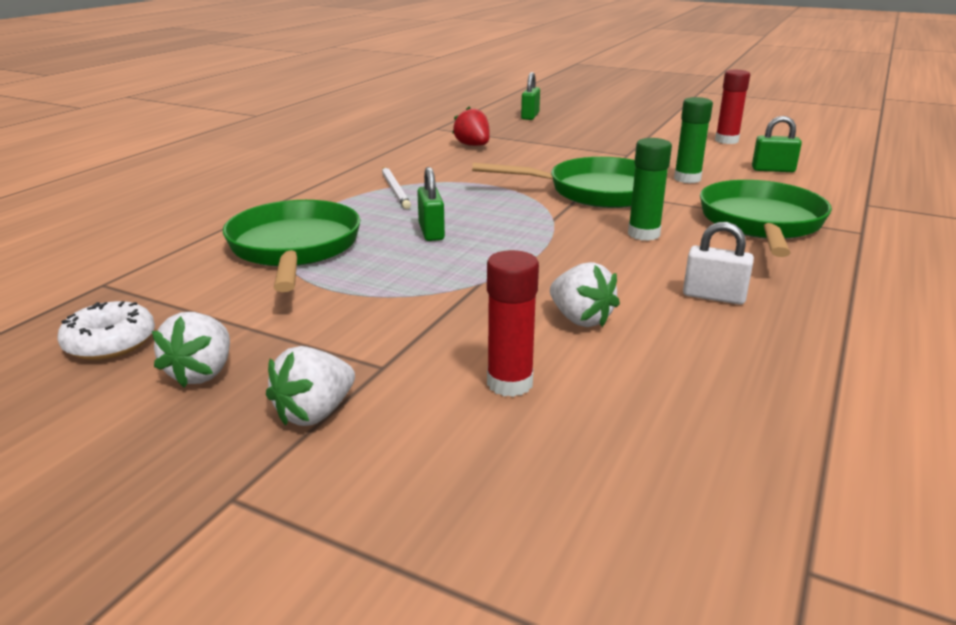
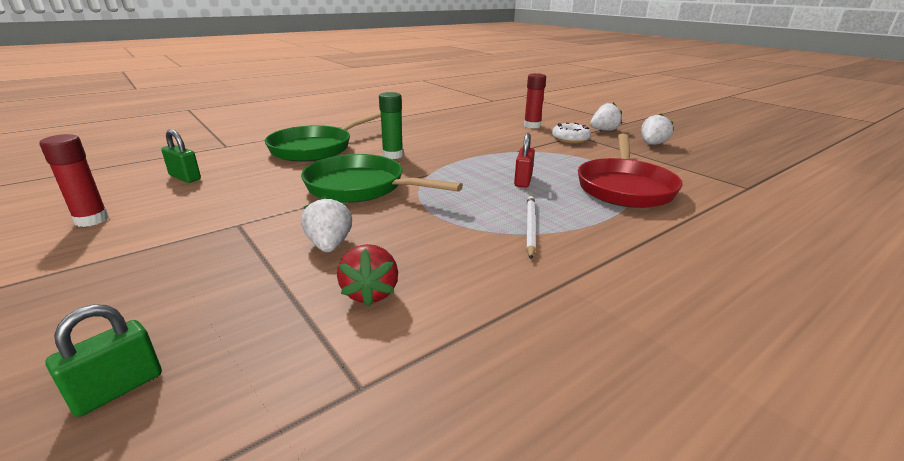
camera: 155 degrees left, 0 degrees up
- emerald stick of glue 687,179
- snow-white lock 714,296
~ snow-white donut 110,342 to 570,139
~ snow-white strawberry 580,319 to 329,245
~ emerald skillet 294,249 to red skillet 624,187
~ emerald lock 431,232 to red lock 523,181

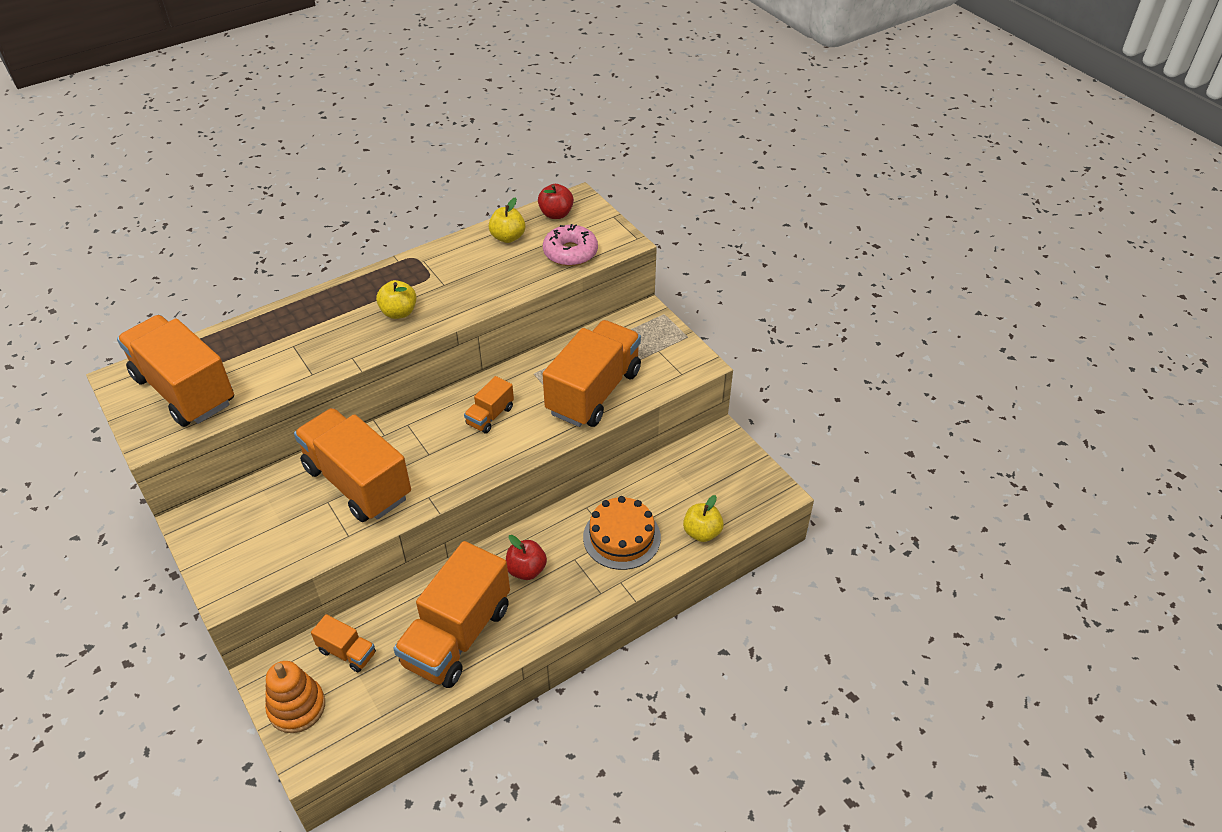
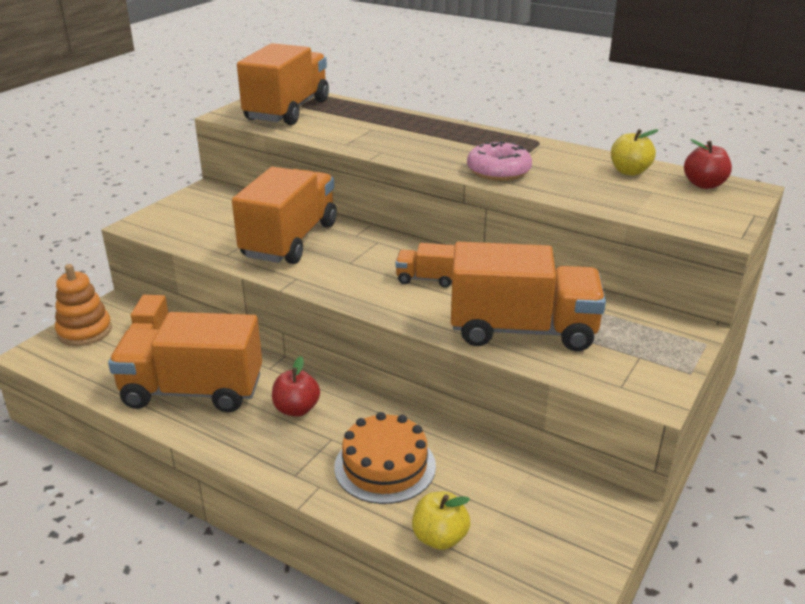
camera: 65 degrees right, 15 degrees down
- yellow apple 399,312
~ pink donut 570,253 to 498,171

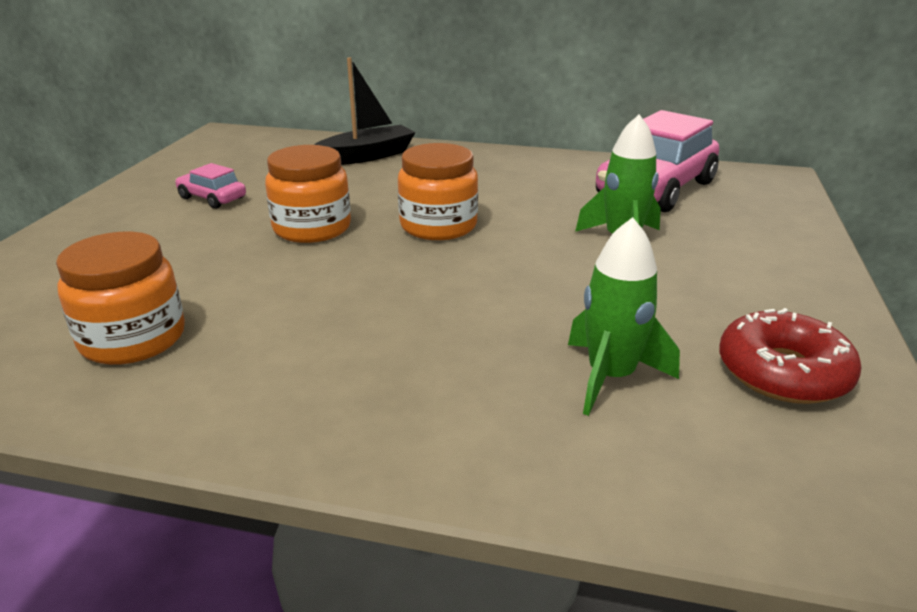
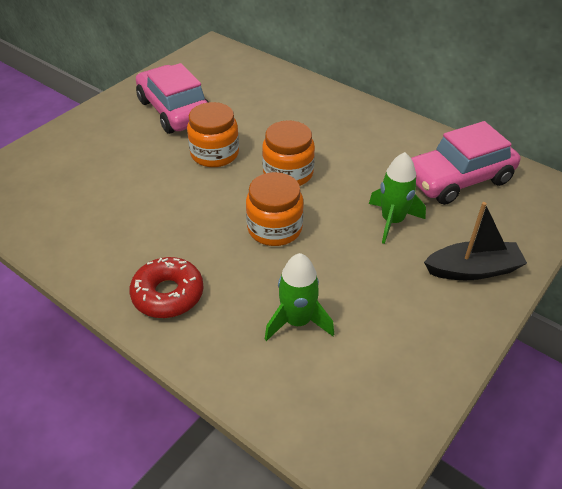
camera: 25 degrees right, 15 degrees up
~ orange preserve jar 133,339 to 274,228
~ black toy boat 367,156 to 473,270
~ red donut 783,372 to 168,294
~ pink automobile 212,198 = 175,110 x2.12

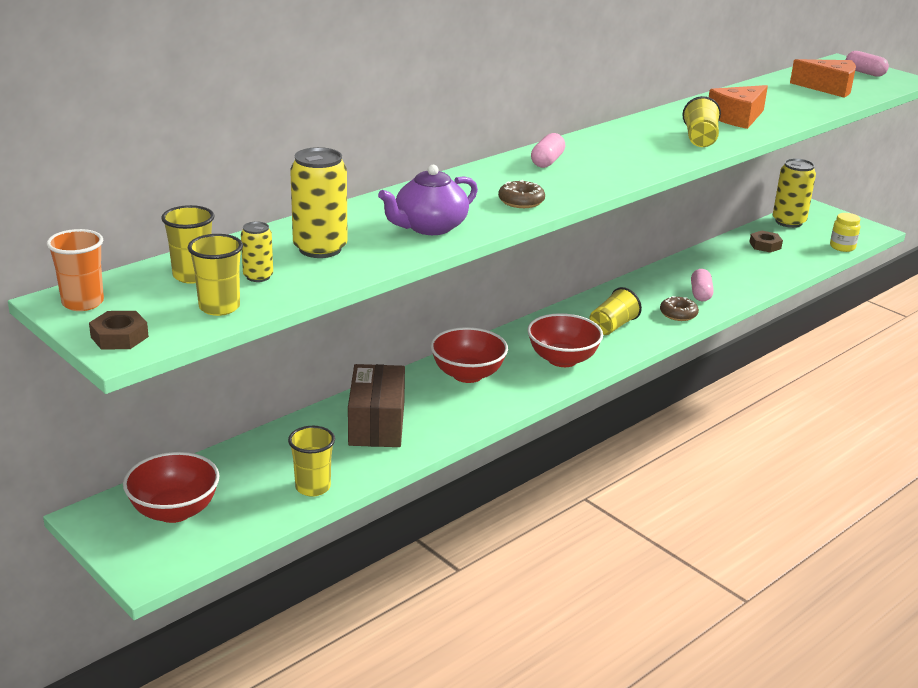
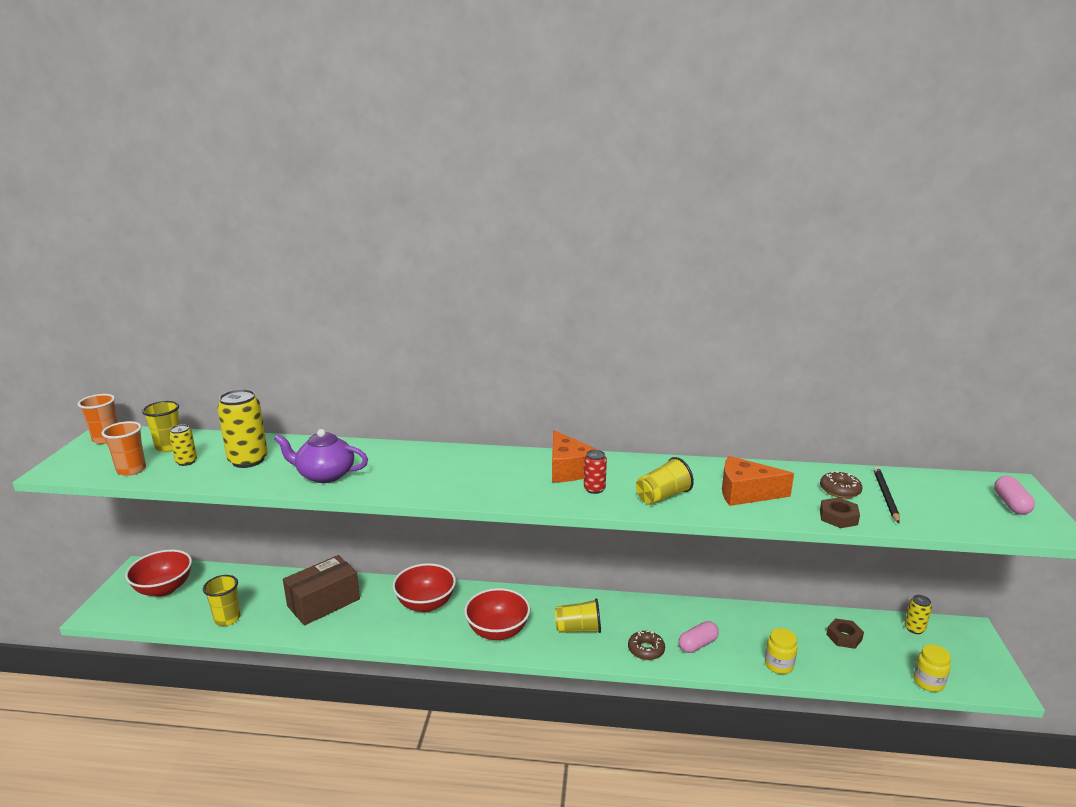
camera: 50 degrees right, 5 degrees down
- pink pill 547,161
+ red tin 594,489
+ yellow preserve jar 778,665
+ black wooden pencil 885,496
~ brown nut 119,337 to 838,517
~ brown donut 521,201 to 840,490
~ orange cheese 829,88 to 568,469
~ yellow tumbler 219,307 to orange tumbler 131,470
~ yellow tin 788,222 = 914,629 x0.53

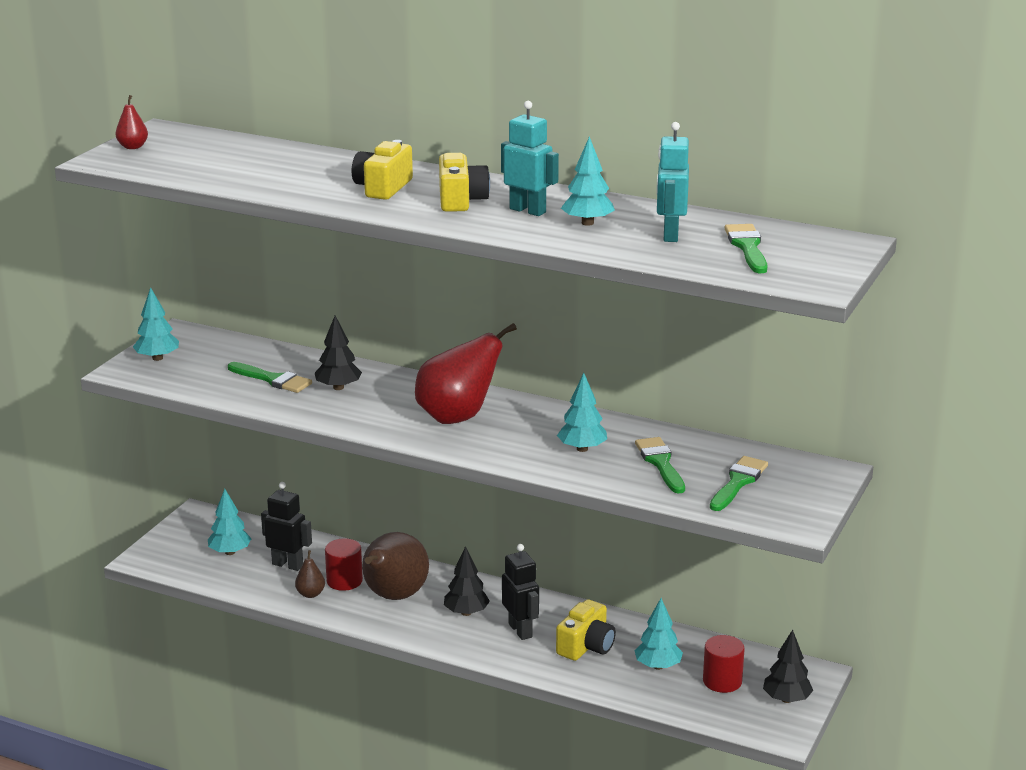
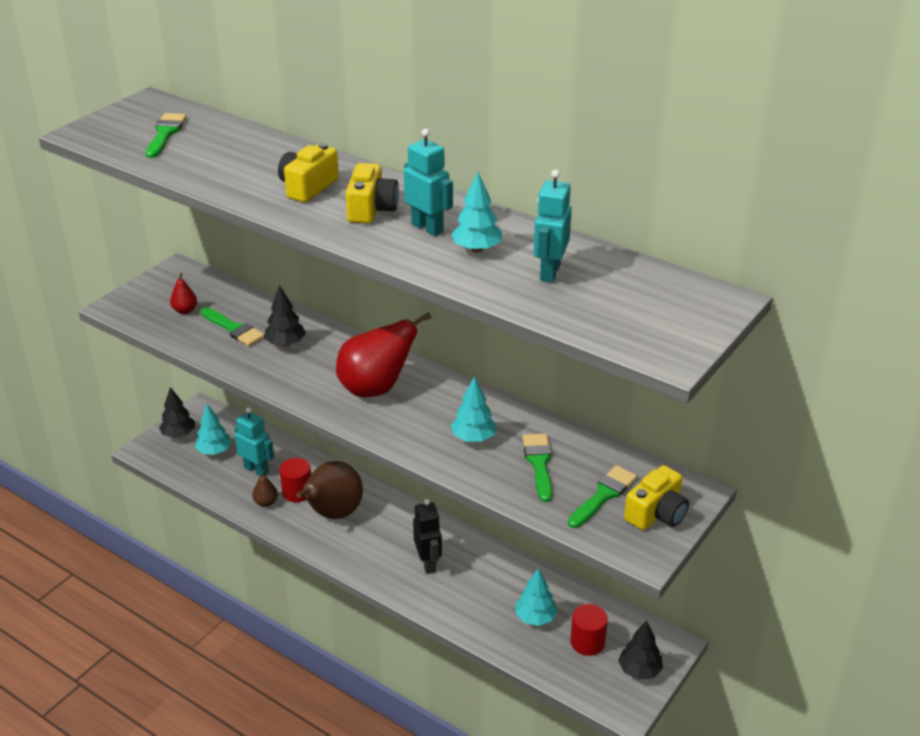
camera: 10 degrees right, 10 degrees up
- aqua toy tree 157,358
~ red pear fruit 133,147 to 185,310
~ black toy tree 466,612 to 179,434
~ yellow camera 586,646 to 656,514
~ emerald paint brush 747,247 to 165,133
~ black robot 288,565 to aqua robot 256,470

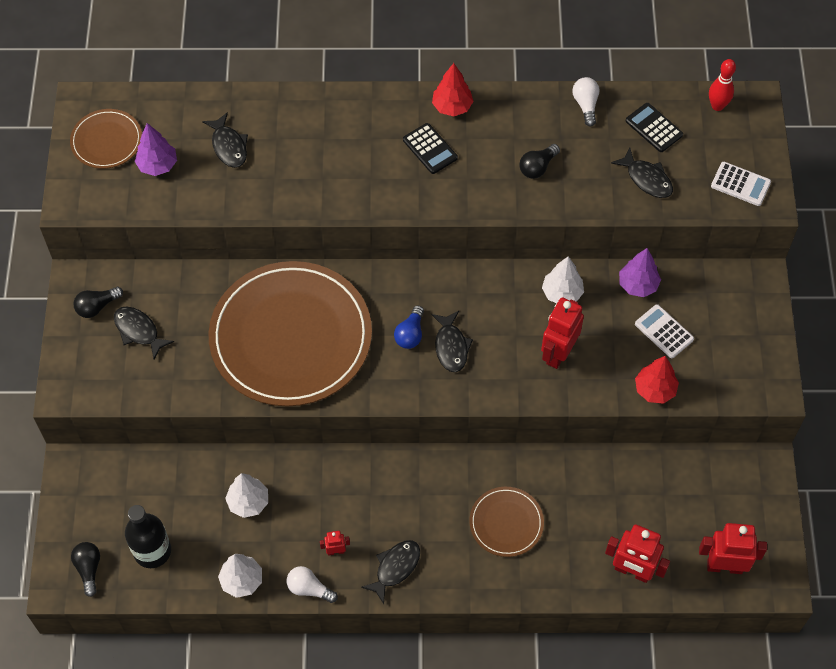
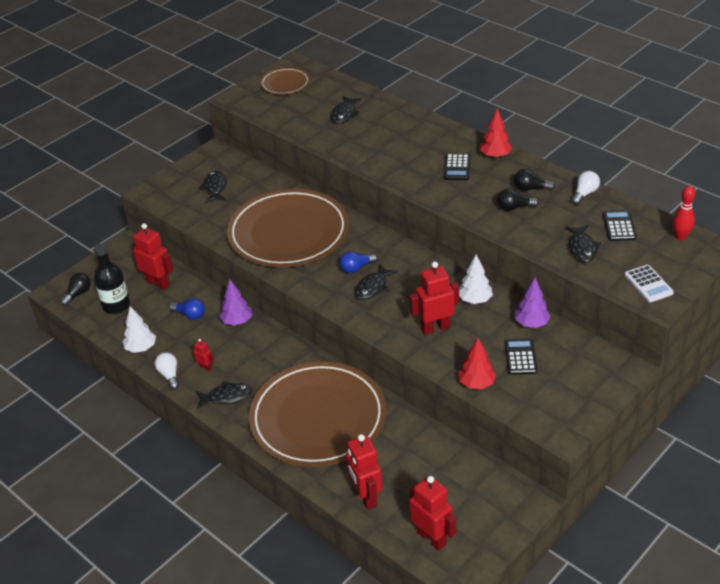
camera: 45 degrees right, 20 degrees down
+ red robot 158,283
~ black lightbulb 97,307 to 530,188
~ purple toy tree 158,165 to 237,321
~ snow-white toy tree 248,502 to cobalt lightbulb 190,315
~ snow-white calculator 664,331 to black calculator 520,357
~ brown dinner plate 506,523 = 318,417 x2.22

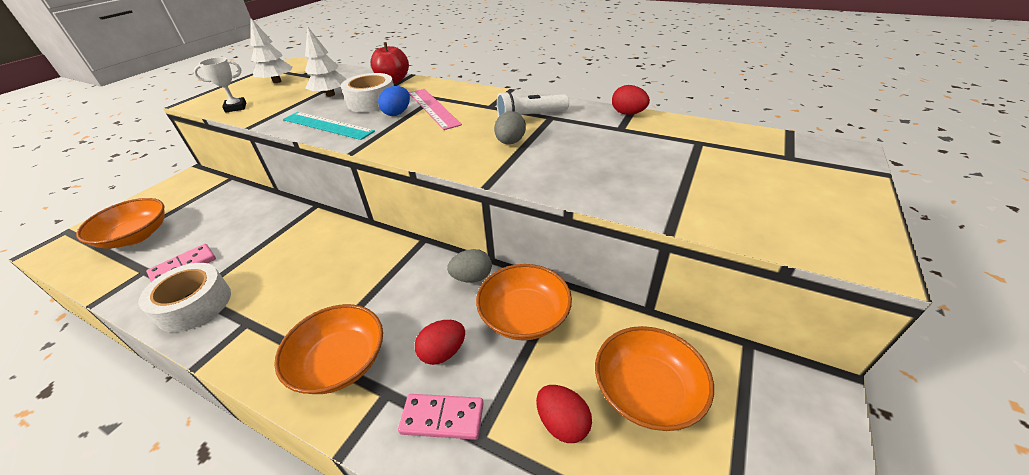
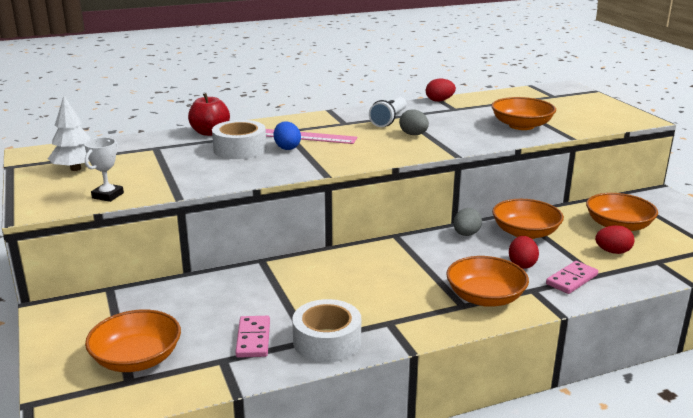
camera: 50 degrees left, 15 degrees down
- aqua straightedge 327,125
- snow-white toy tree 330,95
+ orange serving bowl 521,126

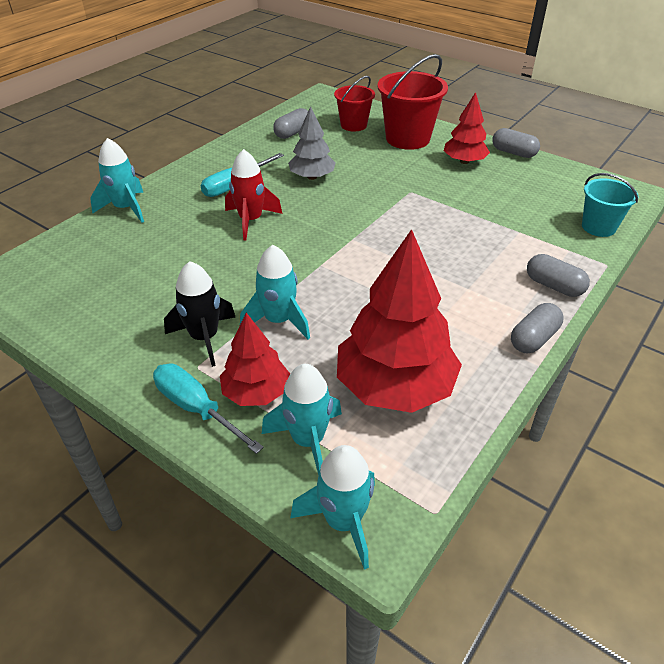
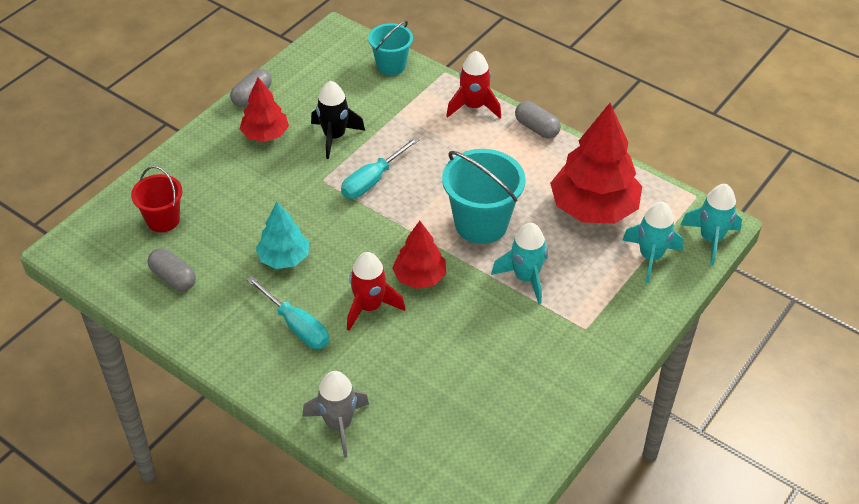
camera: 90 degrees left, 5 degrees up
- red pail 407,138
+ aqua pail 481,224
~ aqua hand screwdriver 196,408 to 372,180
~ black toy rocket 204,338 to 334,137
~ red toy tree 256,392 to 419,277
~ ash-grey pill 554,286 to red toy rocket 473,107
~ aqua toy rocket 126,208 to ash-grey toy rocket 339,425
~ ash-grey toy tree 312,177 to aqua toy tree 284,258

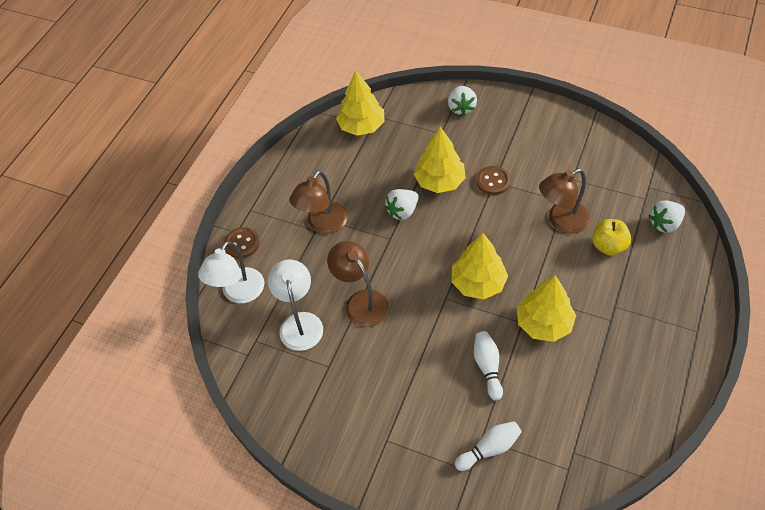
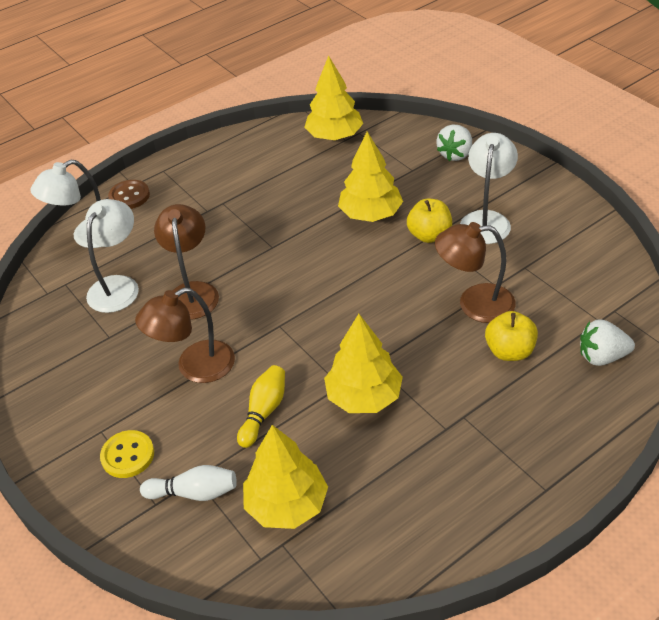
camera: 30 degrees right, 10 degrees down
- snow-white strawberry 402,211
+ yellow button 128,455
+ snow-white lamp 486,220
~ brown lamp 322,224 to 195,367
~ yellow toy tree 478,283 to 287,504
~ brown button 493,181 to yellow apple 429,235
~ snow-white skittle 487,367 to yellow skittle 264,412

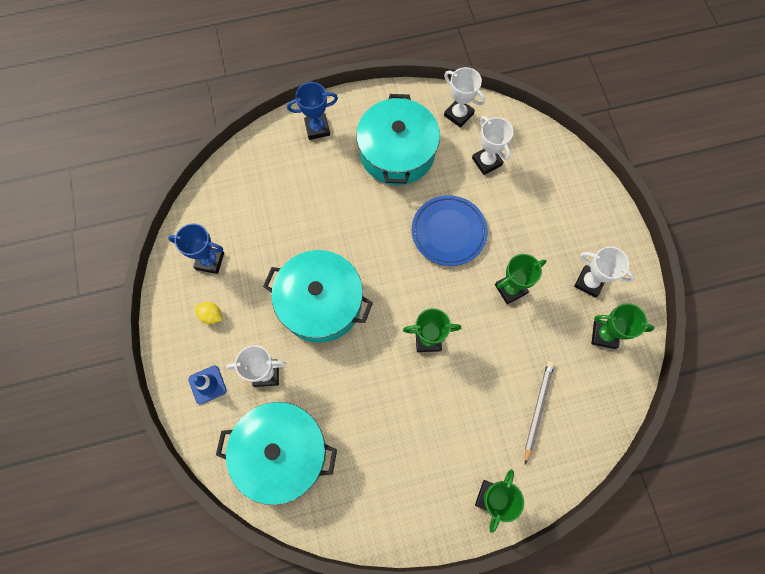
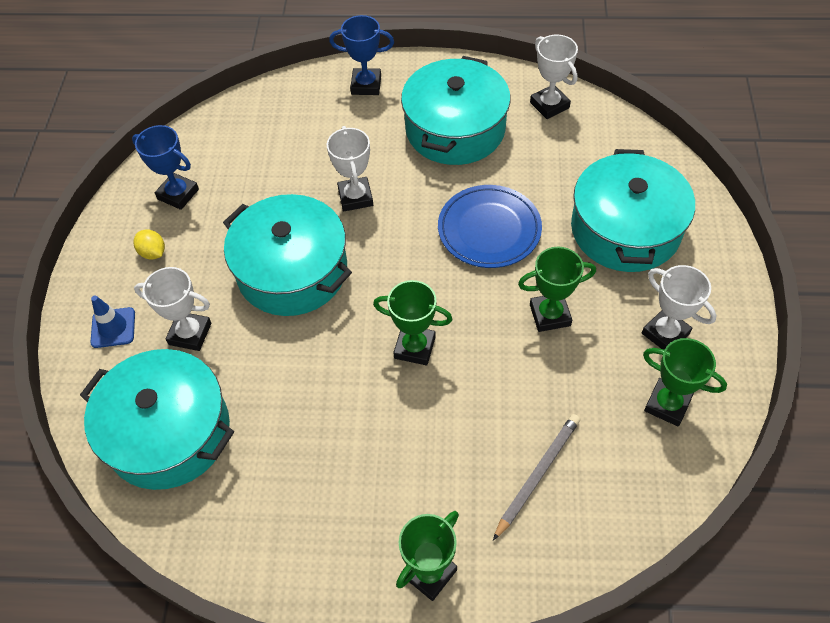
camera: 20 degrees right, 15 degrees down
+ aqua stockpot 625,229
~ snow-white award cup 486,161 to 355,197

